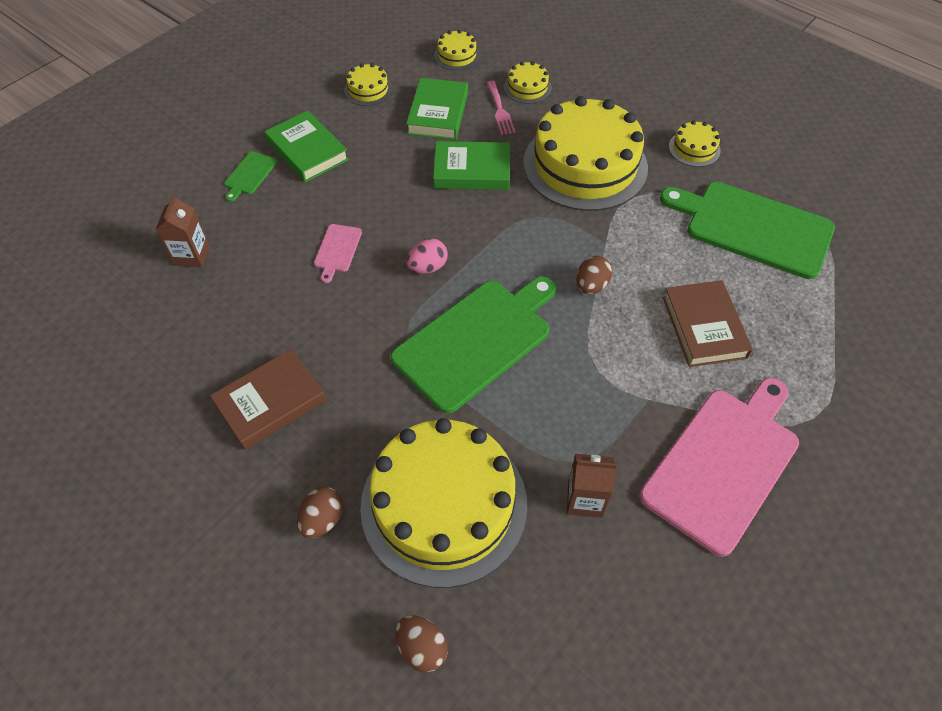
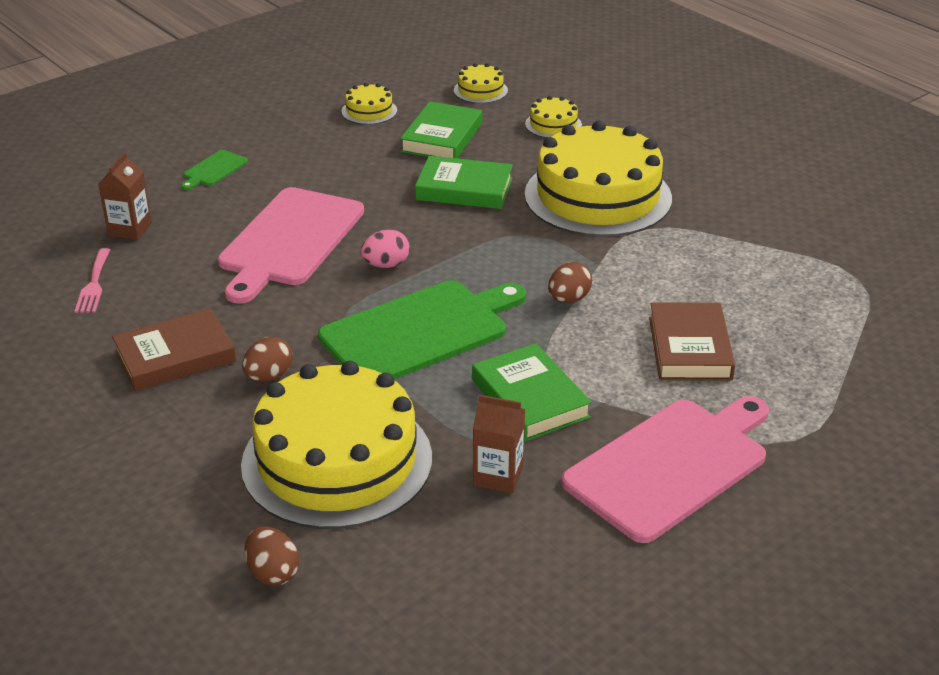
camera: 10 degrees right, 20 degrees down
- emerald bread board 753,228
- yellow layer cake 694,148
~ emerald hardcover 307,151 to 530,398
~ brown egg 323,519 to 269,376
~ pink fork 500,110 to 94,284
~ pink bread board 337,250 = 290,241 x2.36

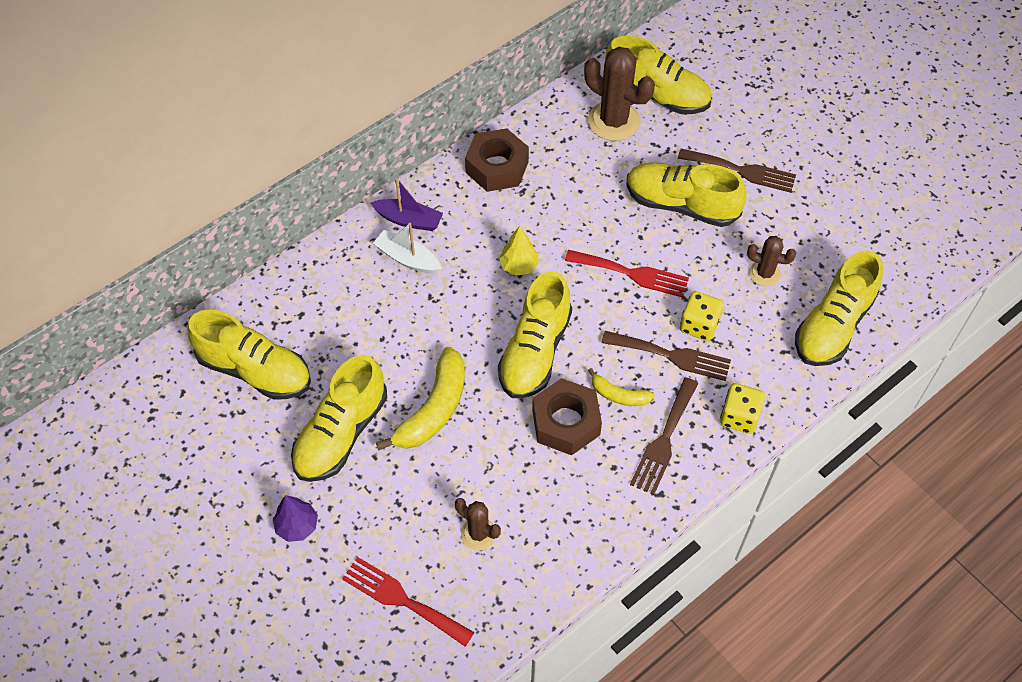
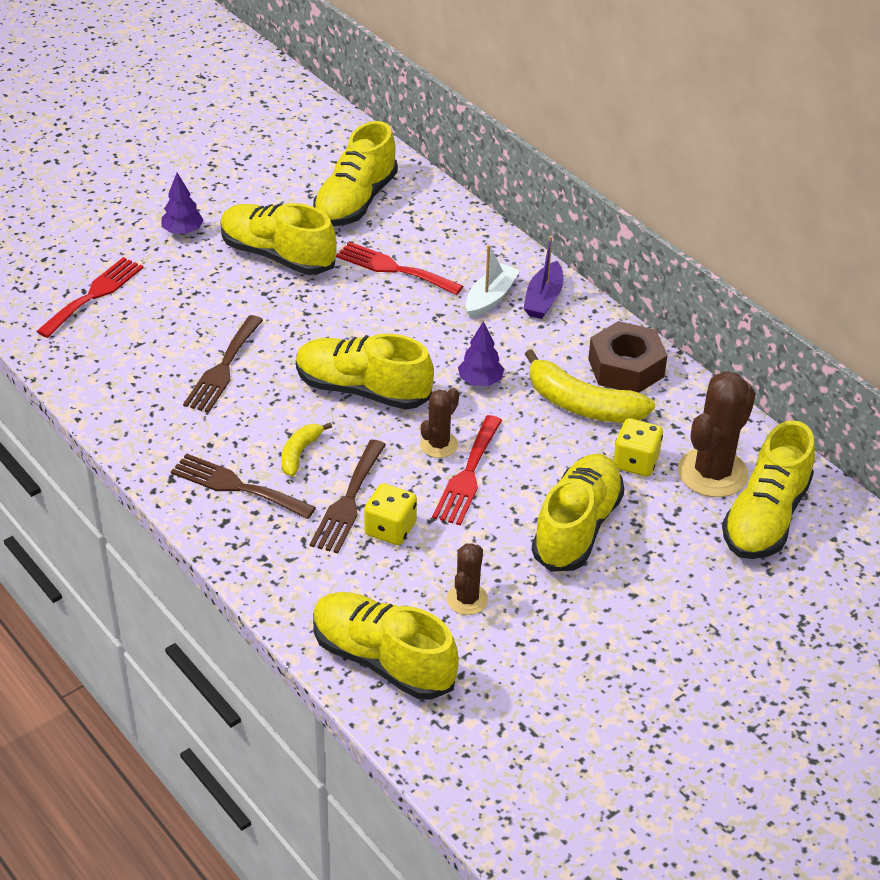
camera: 90 degrees right, 15 degrees down
- brown nut 566,422
+ red fork 393,268
~ yellow toy banana 433,409 to 582,405
~ brown prickly plant 478,534 to 439,445
~ brown fork 742,171 to 223,368
~ yellow game die 739,417 to 635,462
~ yellow toy tree 519,266 to purple toy tree 480,381

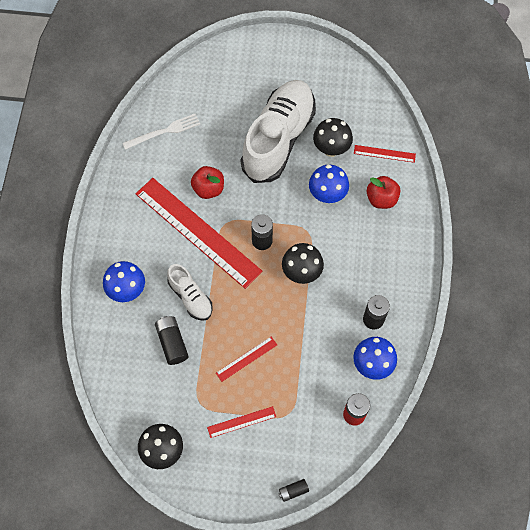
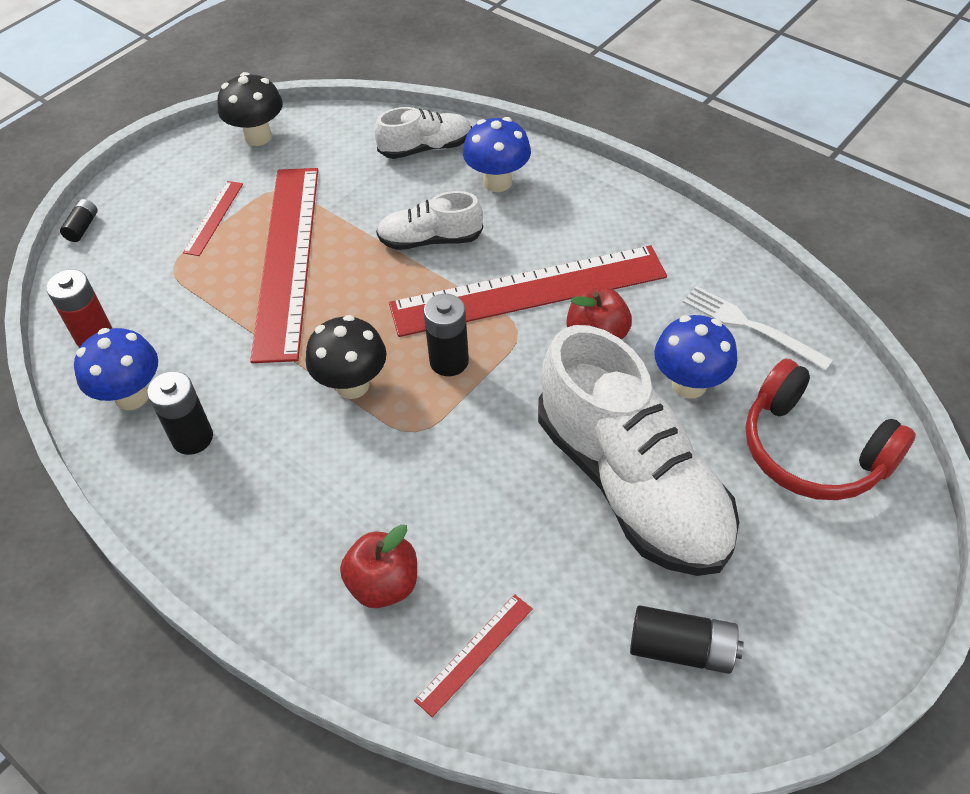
camera: 125 degrees right, 15 degrees down
- black mushroom 331,149
+ snow-white shoe 426,148
+ red headphones 813,450
~ black AA battery 172,343 to 681,649
~ cobalt mushroom 327,195 to 689,384
~ snow-white fork 164,132 = 751,327 120 degrees clockwise
~ red straightedge 246,359 = 287,259 x2.40

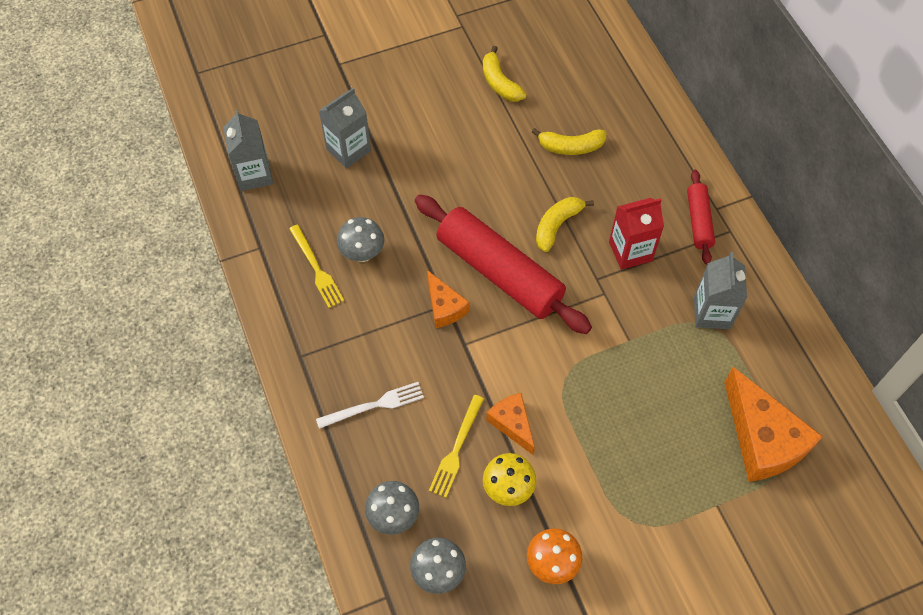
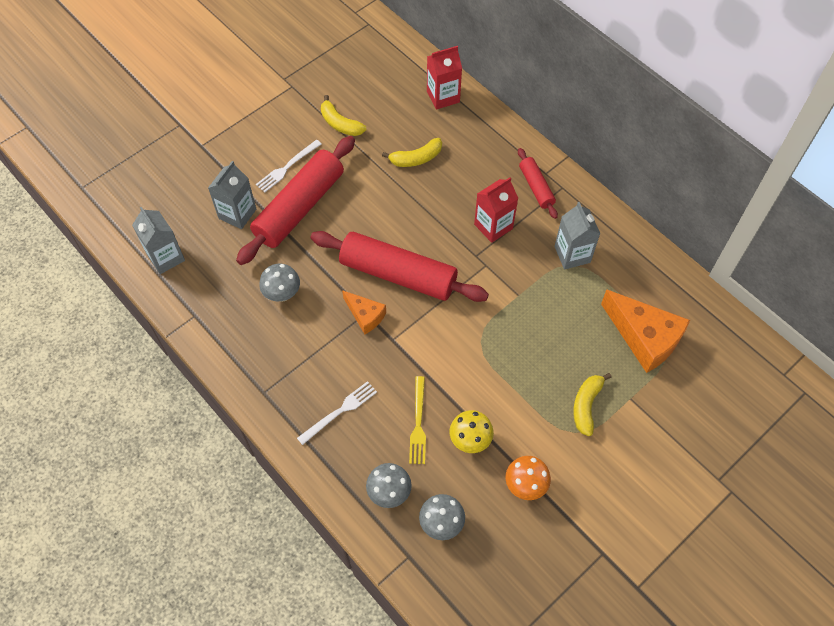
camera: 20 degrees left, 0 degrees up
- yellow fork 316,268
- orange cheese 512,424
+ red dough roller 300,207
+ snow-white fork 287,167
+ red carton 443,96
~ yellow toy banana 557,225 to 586,406

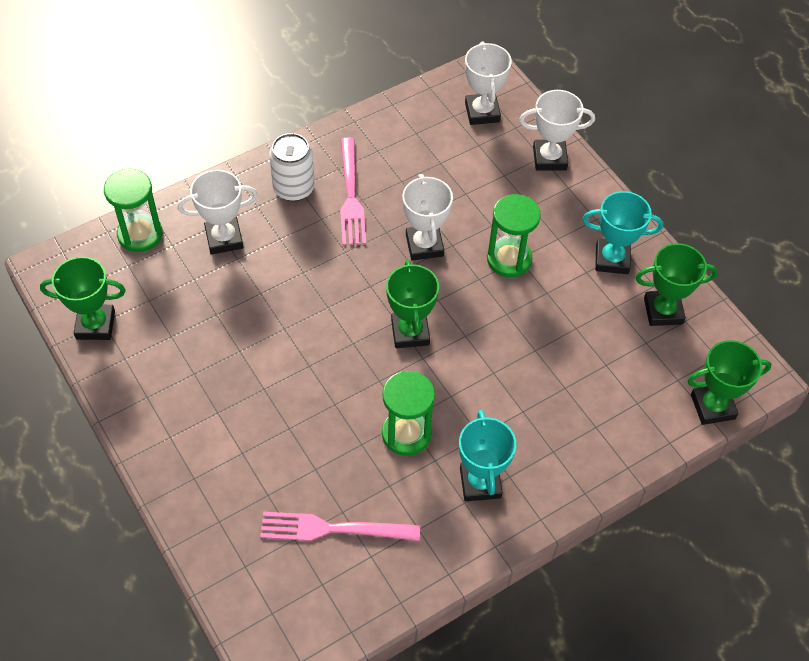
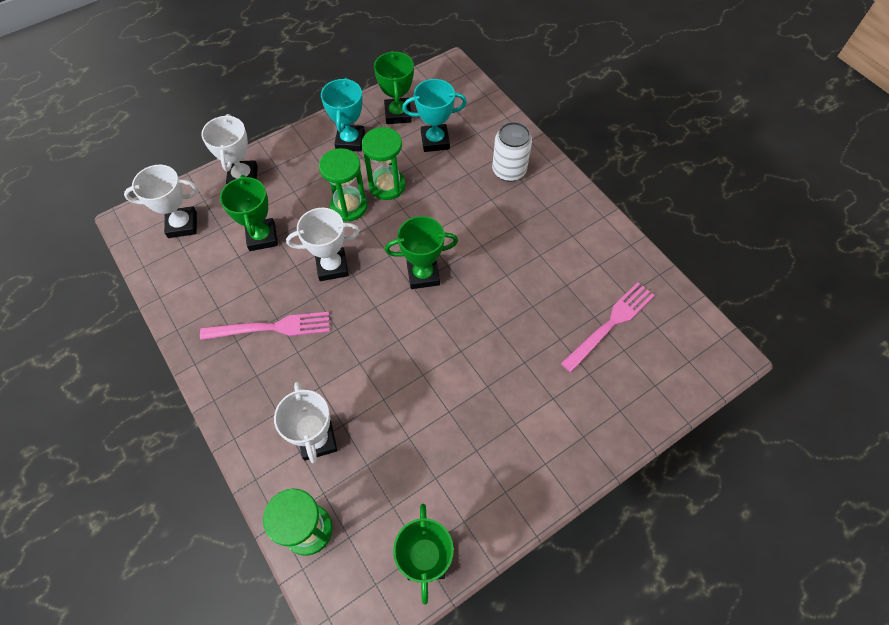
camera: 90 degrees left, 5 degrees up
~ snow-white tin 293,188 to 509,170
~ emerald sand timer 406,434 to 387,185
~ aqua award cup 480,483 to 435,141
~ emerald award cup 712,407 to 262,237
~ pink fork 332,529 = 611,323 135 degrees counterclockwise

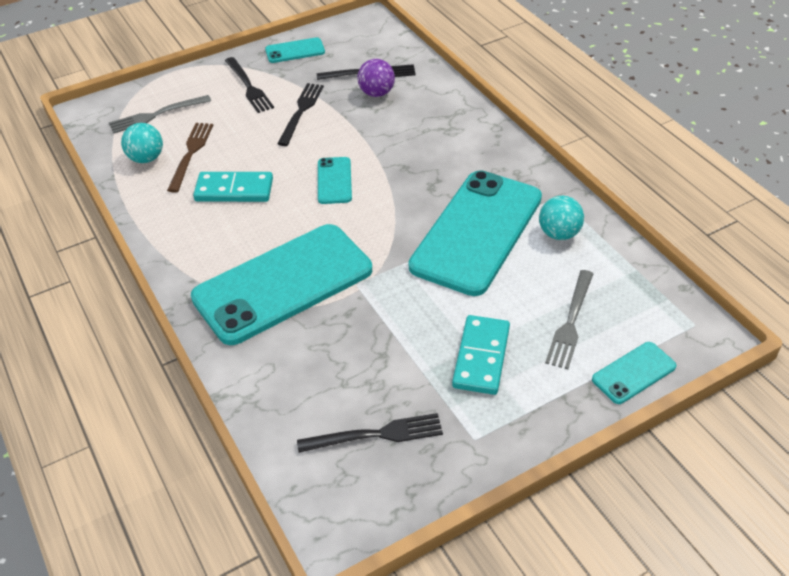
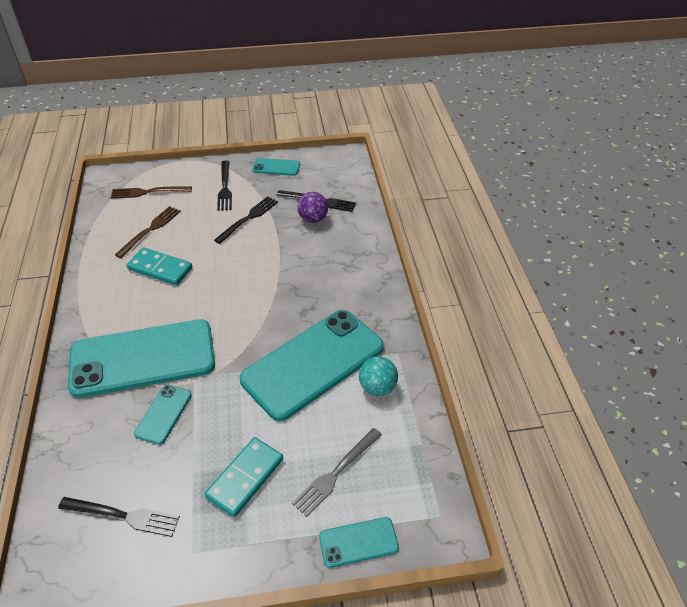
camera: 20 degrees right, 0 degrees up
- aqua play ball 146,158
~ aqua phone 334,181 to 163,414
~ ash-grey fork 155,115 to brown fork 147,192

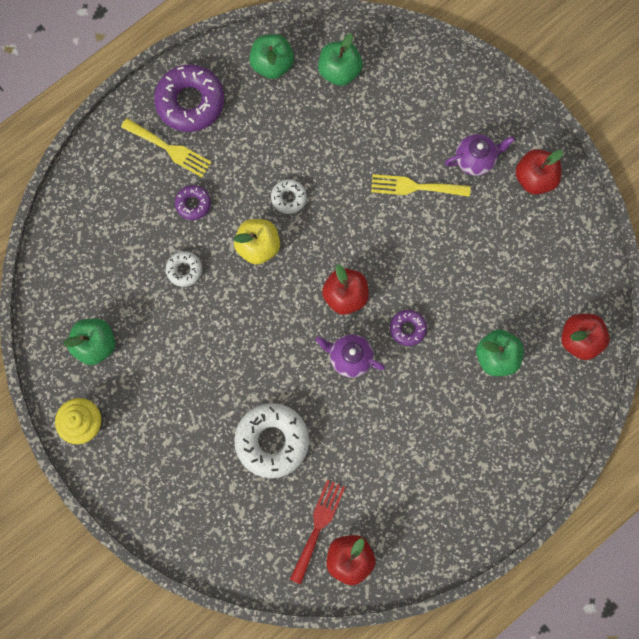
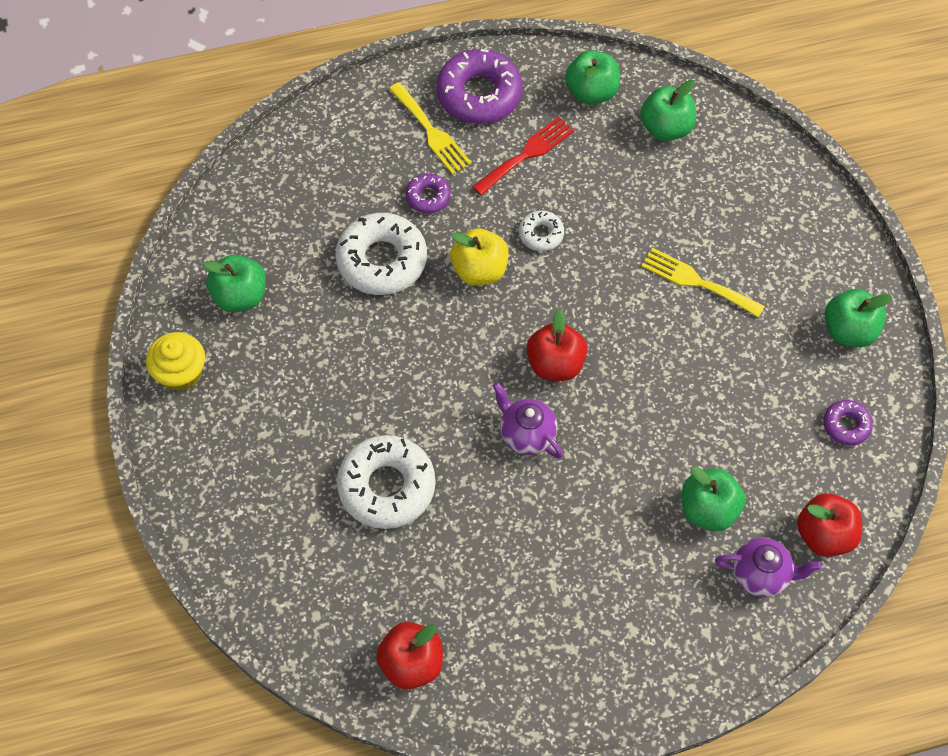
camera: 25 degrees right, 15 degrees down
~ red fork 318,526 to 526,154
~ purple donut 407,328 to 846,425
~ purple china teapot 475,160 to 761,575
~ red apple 534,178 to emerald apple 849,330
~ snow-white donut 184,270 = 382,260 x1.98

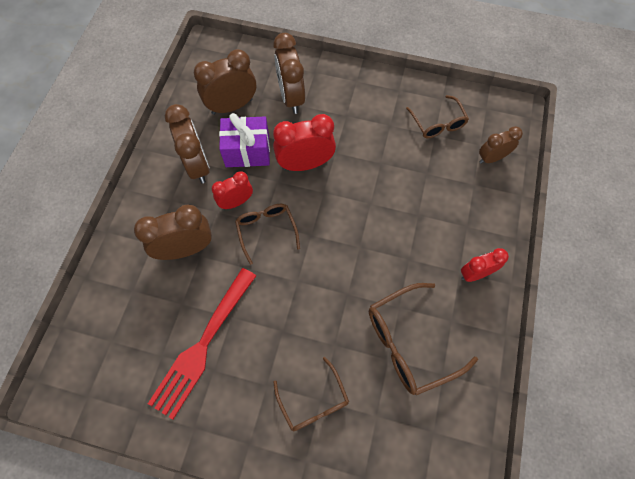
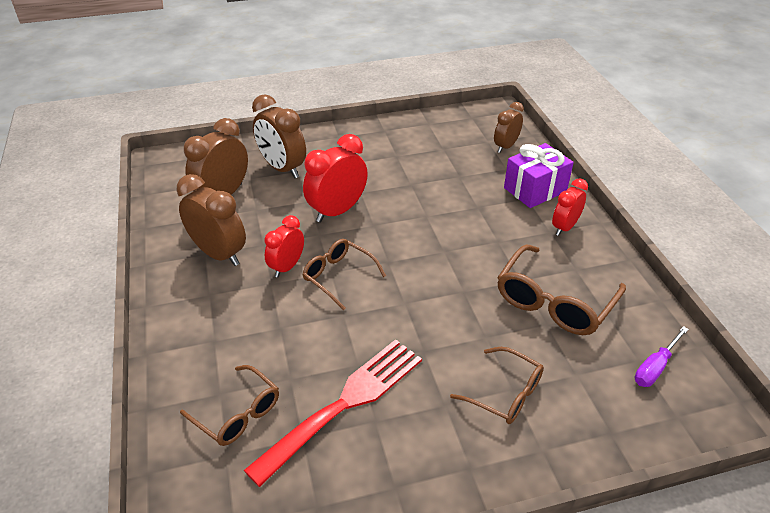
camera: 30 degrees left, 25 degrees down
- brown alarm clock 186,249
+ purple hand screwdriver 655,367
~ purple gift 247,151 to 535,190
~ brown spectacles 437,123 to 238,414
~ red fork 202,345 = 344,404 135 degrees counterclockwise

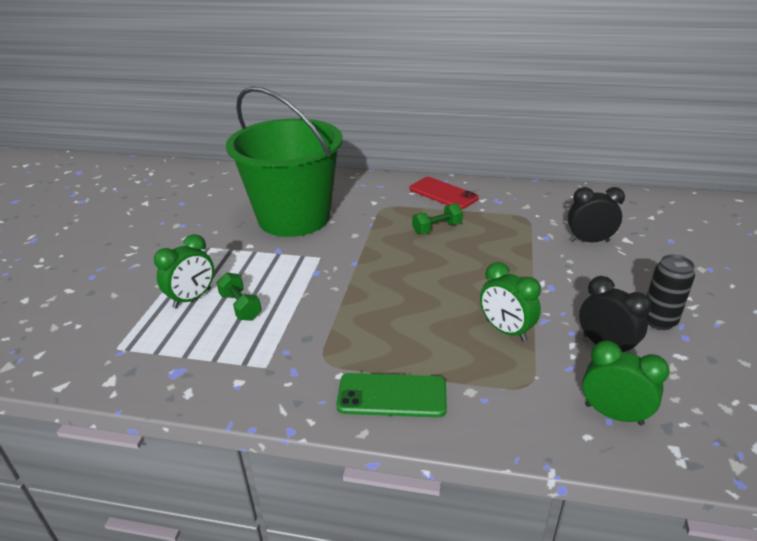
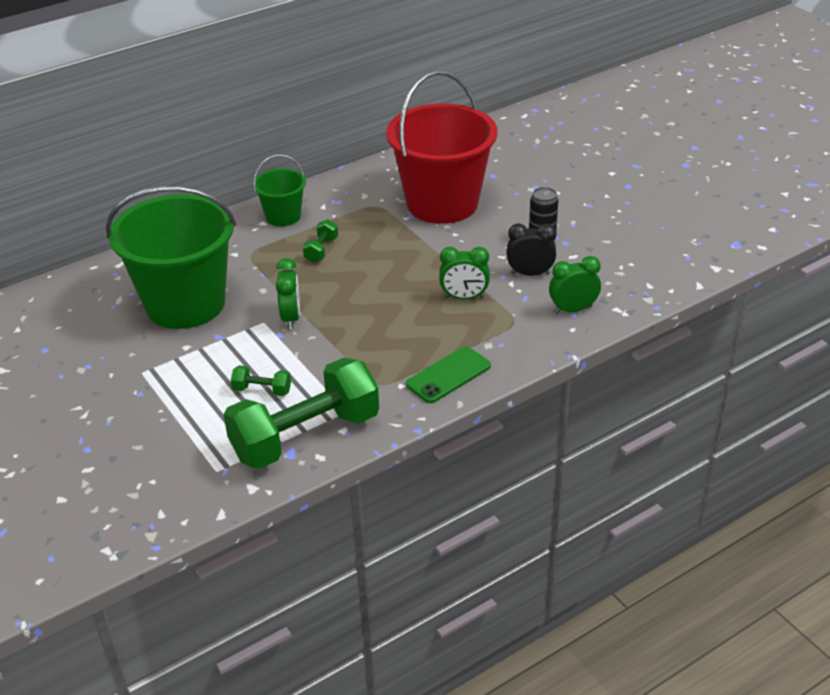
camera: 45 degrees left, 5 degrees up
+ emerald dumbbell 305,436
~ emerald alarm clock 192,298 to 291,318
~ red phone 443,194 to emerald pail 283,216
~ black alarm clock 589,241 to red pail 442,203

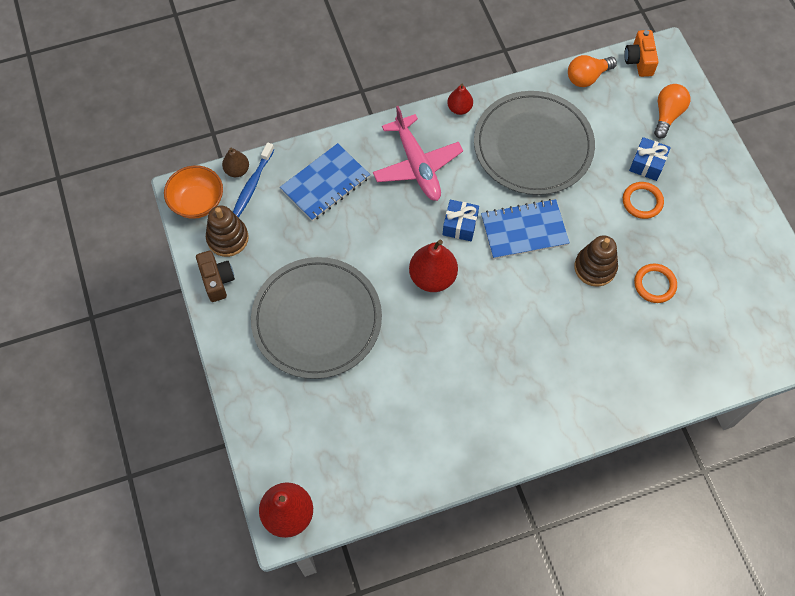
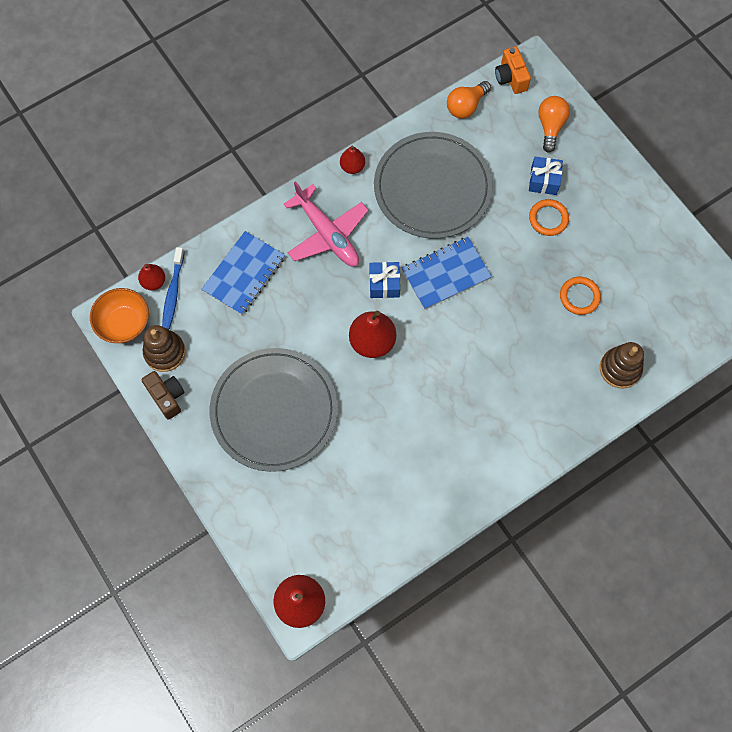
camera: 15 degrees left, 5 degrees up
~ brown stacking toy 595,267 to 620,369
~ brown pear fruit 237,170 to red pear fruit 154,282

